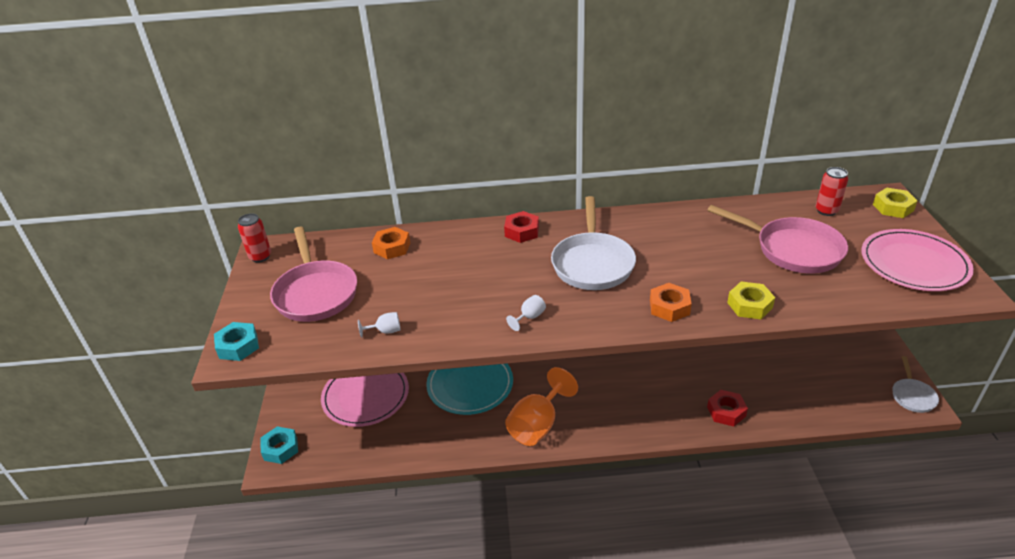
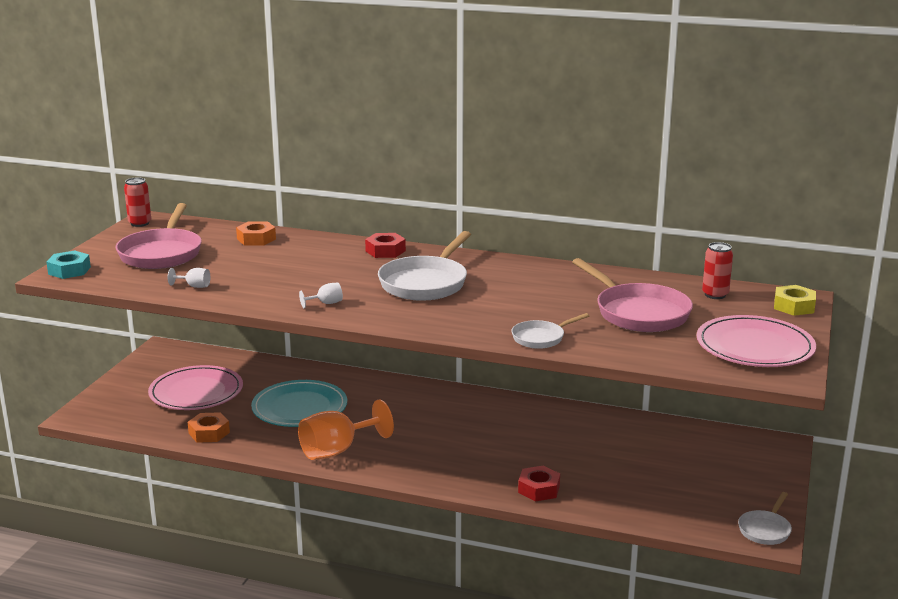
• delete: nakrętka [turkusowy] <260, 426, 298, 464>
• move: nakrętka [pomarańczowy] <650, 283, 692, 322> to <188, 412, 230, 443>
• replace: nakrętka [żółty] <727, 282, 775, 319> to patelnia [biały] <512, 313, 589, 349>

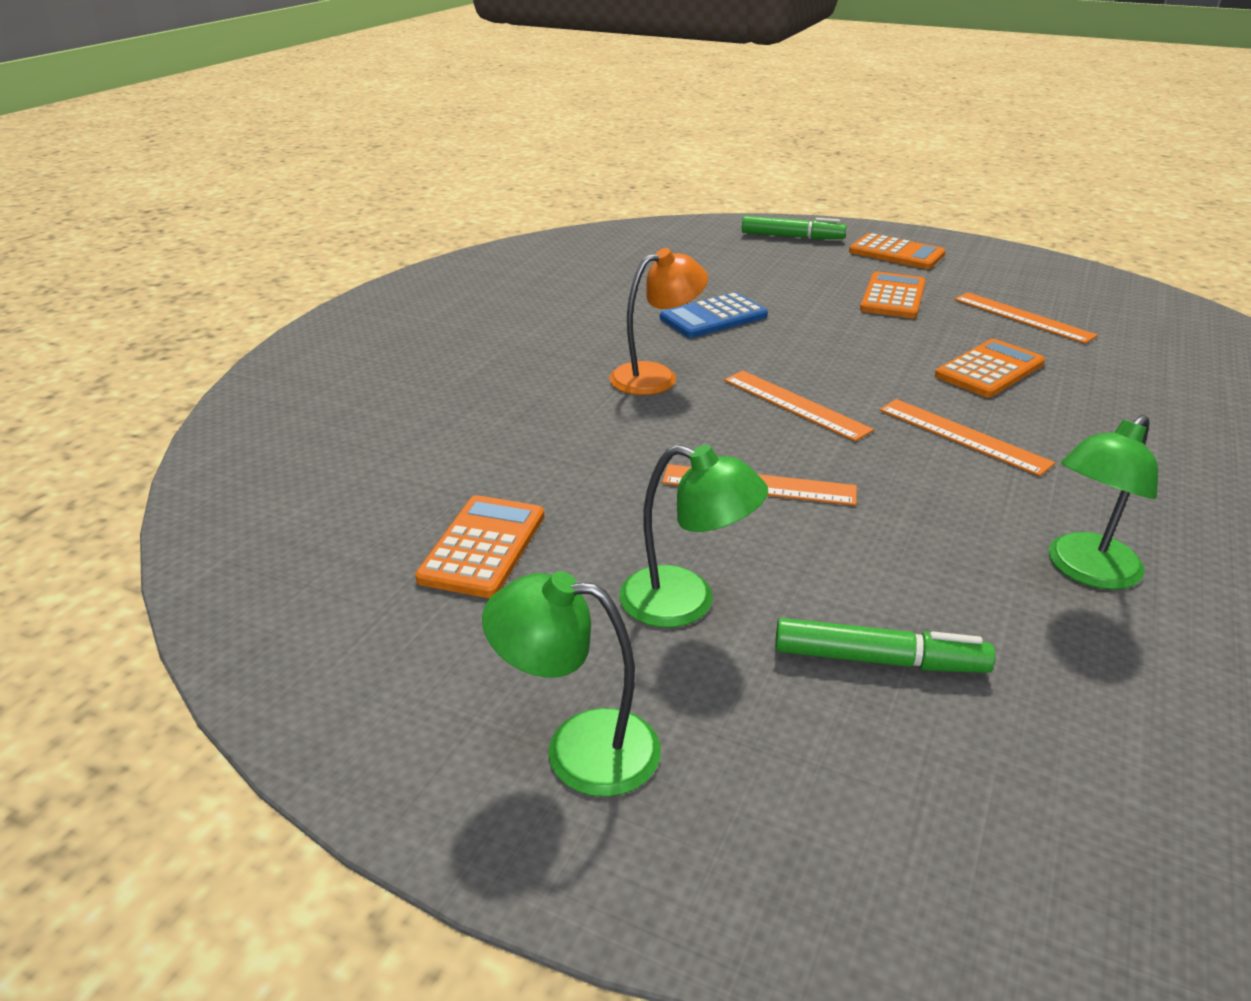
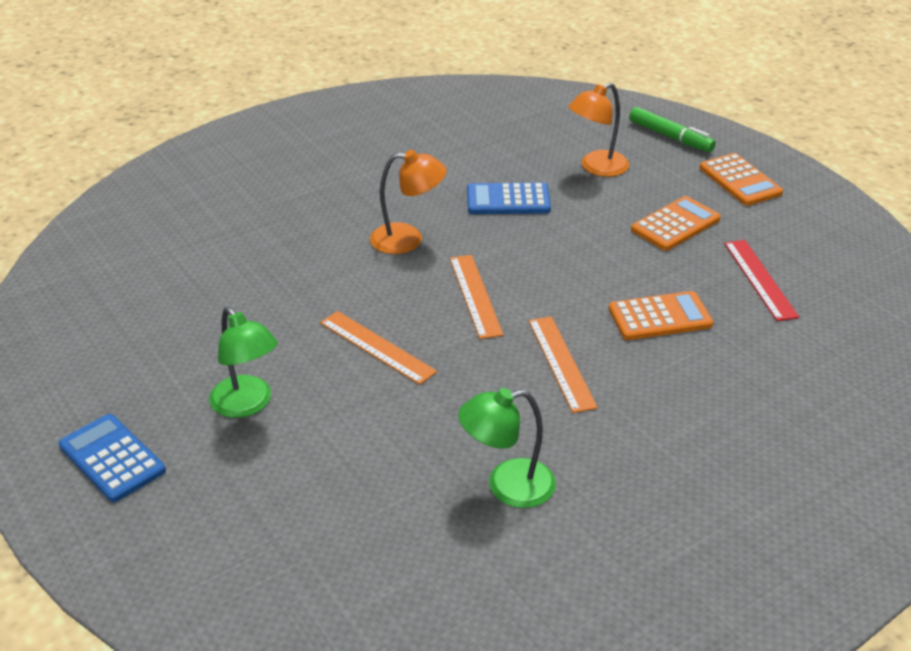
• delete: kalkulator [pomarańczowy] <415, 495, 544, 598>
• replace: lampka [zielony] <482, 571, 661, 797> to kalkulator [niebieski] <59, 414, 166, 502>
• delete: flamaster [zielony] <775, 618, 995, 673>
• recolor: linijka [pomarańczowy] <954, 292, 1098, 344> to linijka [czerwony] <724, 240, 799, 321>
• insert: lampka [pomarańczowy] <568, 83, 629, 177>

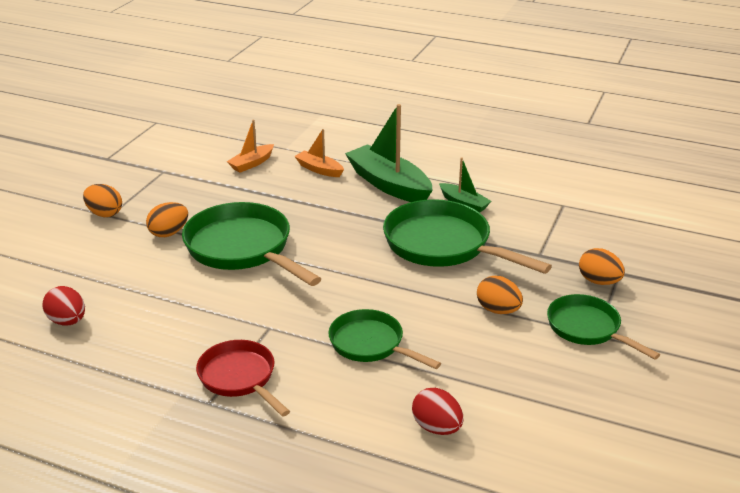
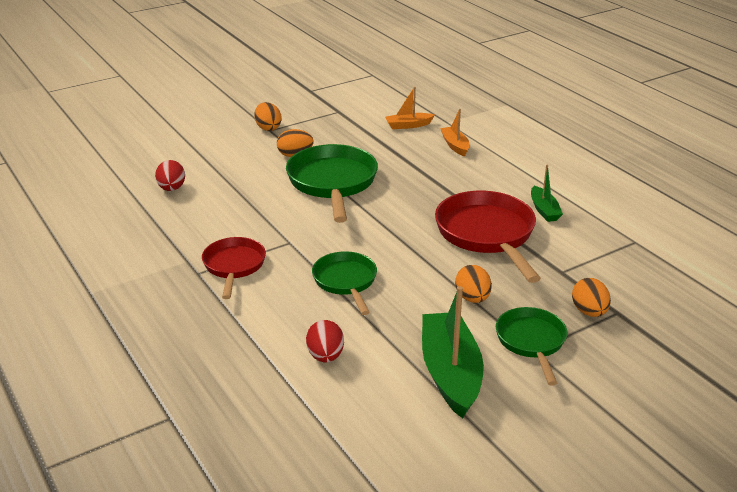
• move: łódka [zielony] <345, 104, 433, 202> to <422, 286, 484, 418>
• recolor: patelnia [zielony] <383, 199, 552, 274> to patelnia [czerwony] <435, 191, 541, 283>

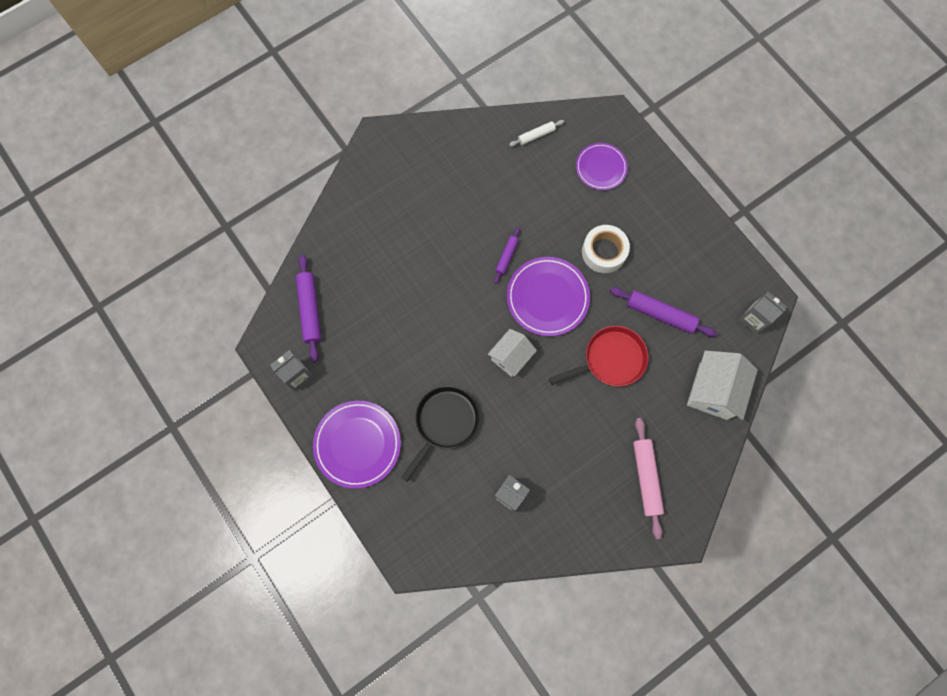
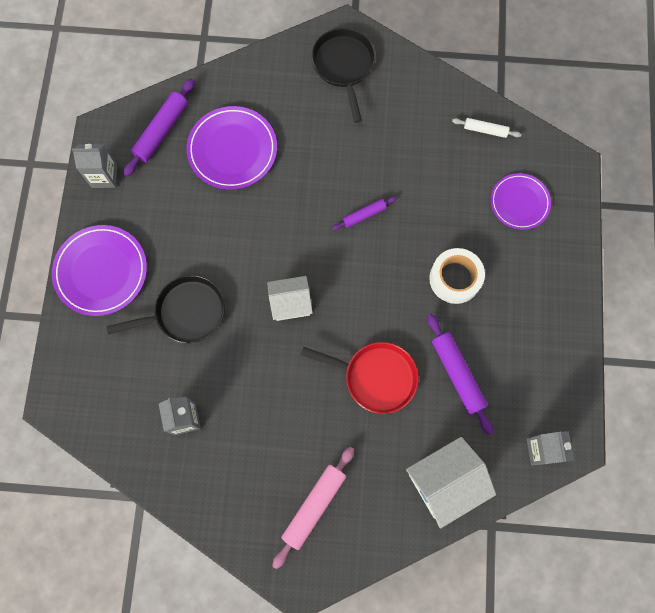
• move: talerz [fioletowy] <507, 257, 590, 336> to <186, 106, 277, 190>
• insert: patelnia [czarny] <311, 28, 376, 123>

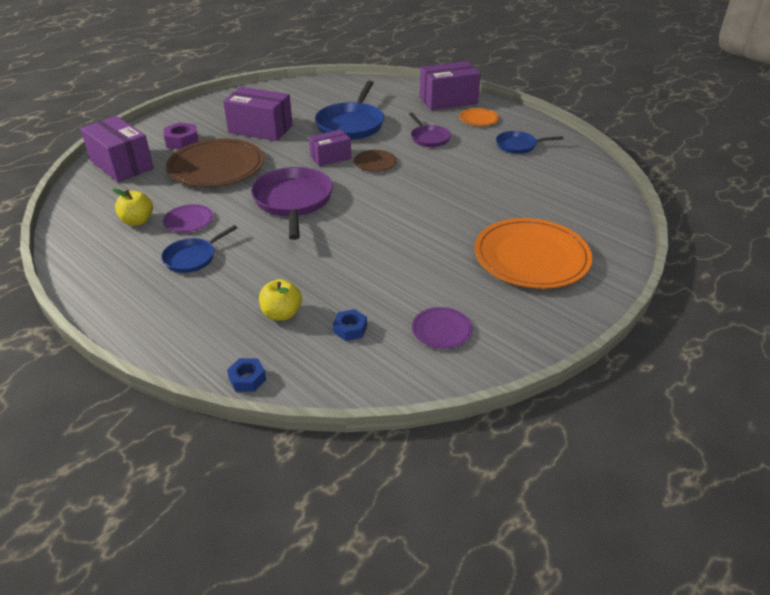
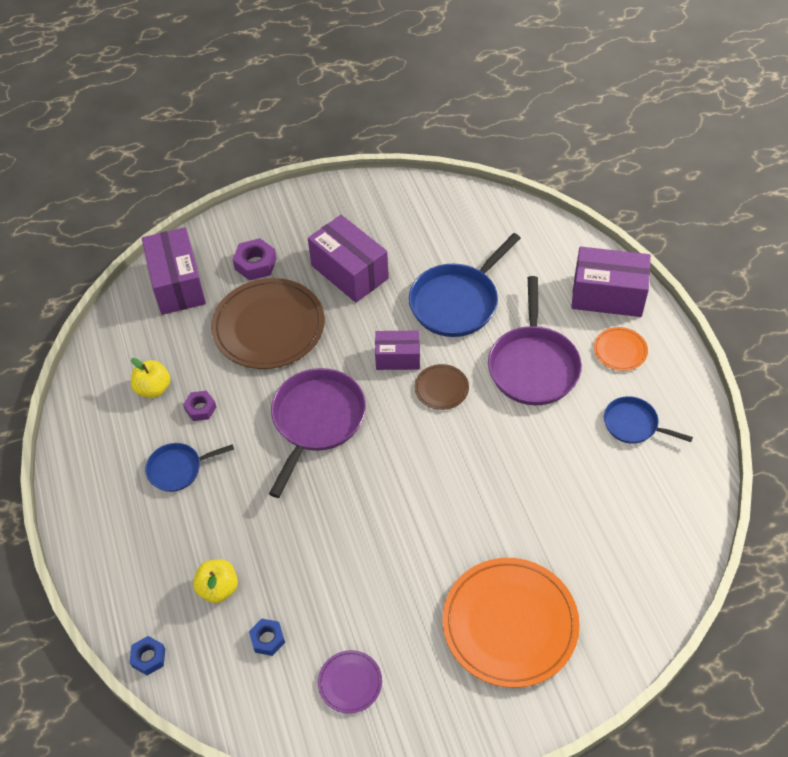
• replace: talerz [fioletowy] <163, 204, 214, 232> to nakrętka [fioletowy] <183, 391, 216, 421>
• resize: patelnia [fioletowy] <409, 113, 451, 147> = <488, 276, 582, 405> x1.78

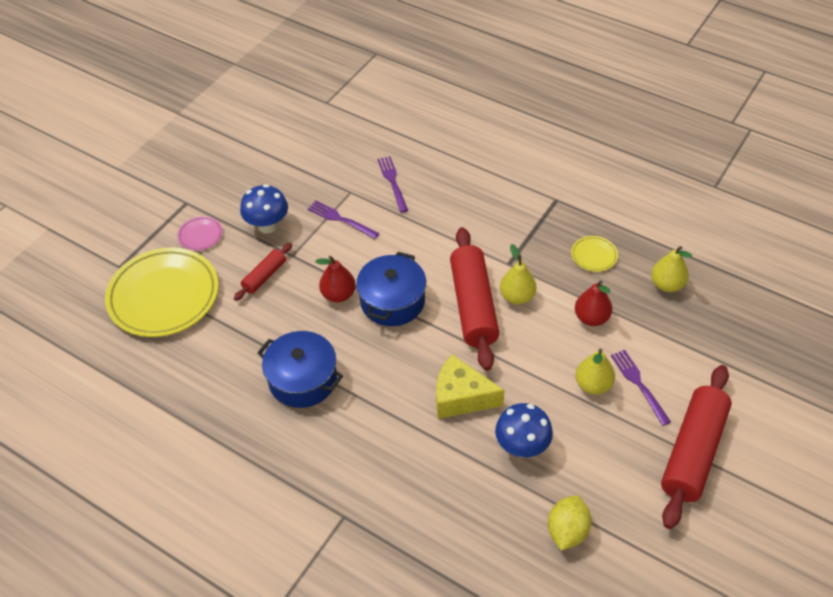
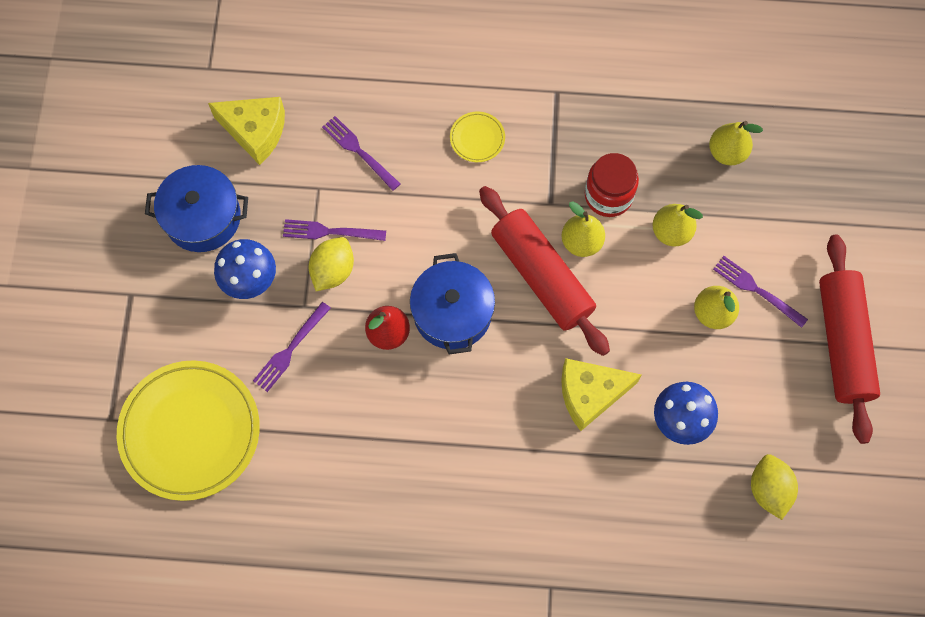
• delete: talerz [różowy] <177, 216, 223, 251>
• replace: wałek do ciasta [czerwony] <234, 243, 292, 301> to widelec [fioletowy] <253, 302, 331, 392>
• move: garnek [niebieski] <257, 331, 343, 408> to <145, 165, 248, 252>
• move: talerz [żółty] <571, 236, 618, 272> to <450, 112, 505, 162>
• recolor: gruszka [czerwony] <575, 280, 613, 326> to gruszka [żółty] <653, 204, 703, 247>
• insert: ser [żółty] <208, 97, 285, 165>
• insert: cytryna [żółty] <309, 237, 354, 291>
• insert: słoik [czerwony] <585, 153, 639, 217>

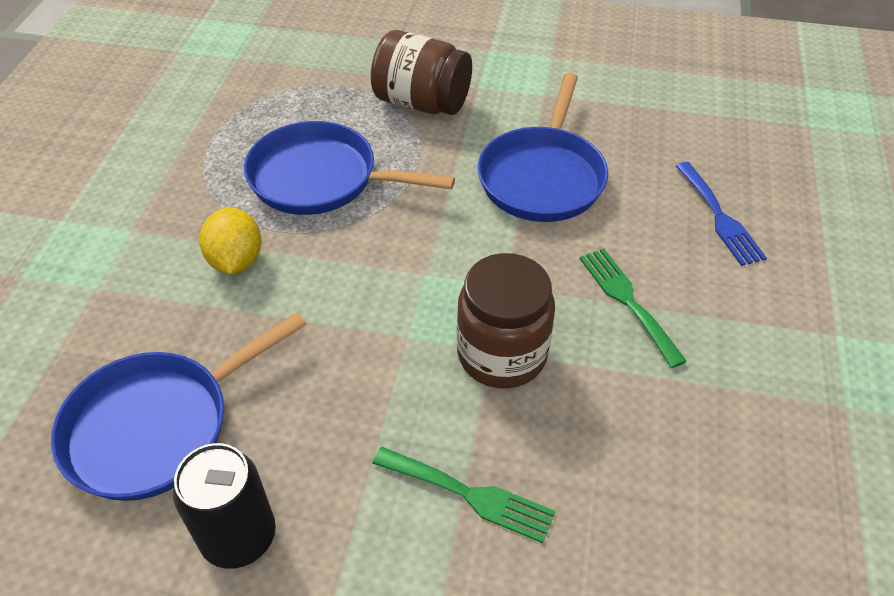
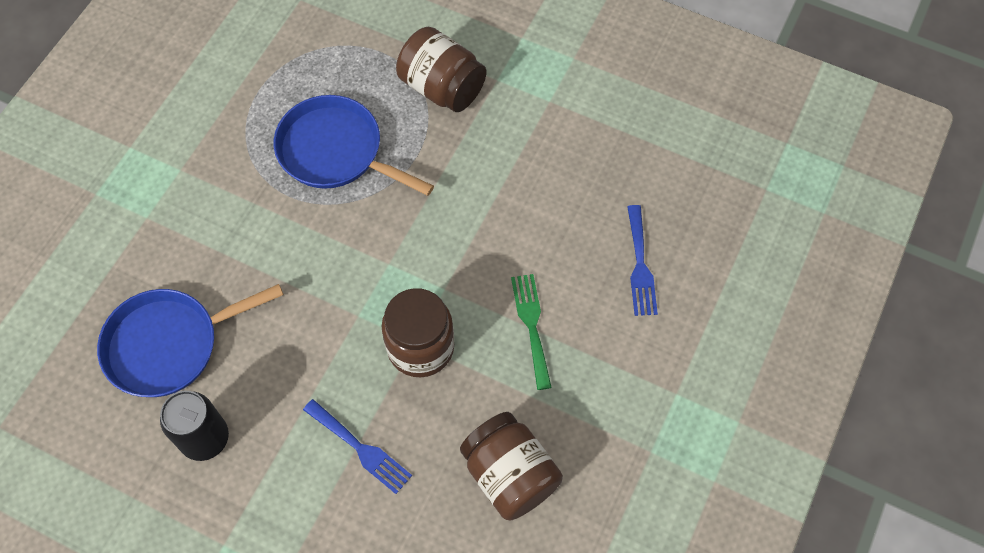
• delete: cytryna [żółty] <199, 208, 262, 274>
• recolor: widelec [zielony] <372, 447, 556, 543> to widelec [niebieski] <303, 399, 412, 494>
• delete: patelnia [niebieski] <478, 73, 608, 222>
• insert: słoik [brązowy] <460, 412, 563, 520>

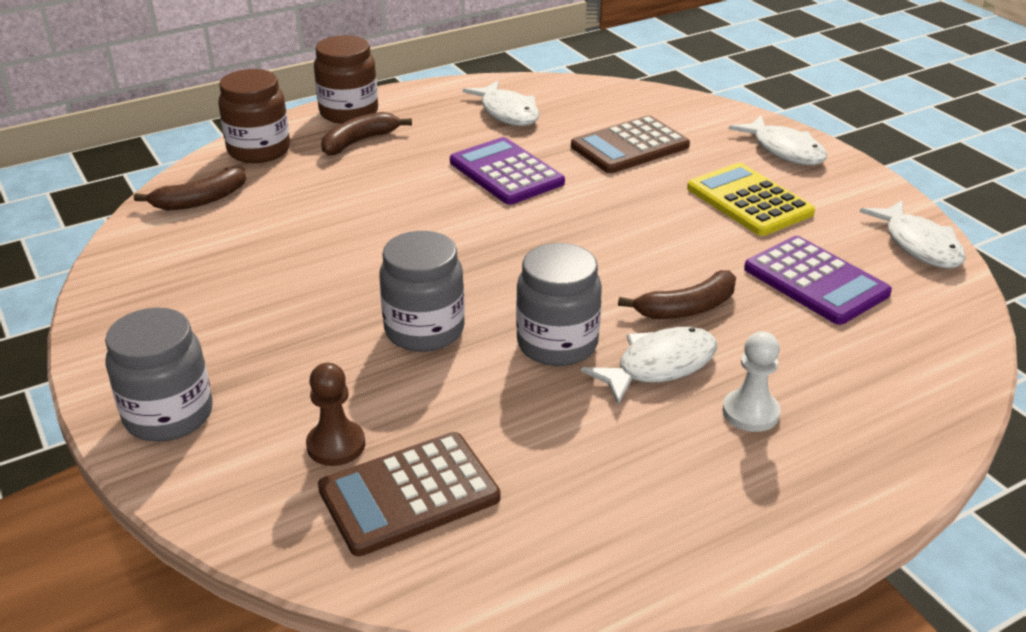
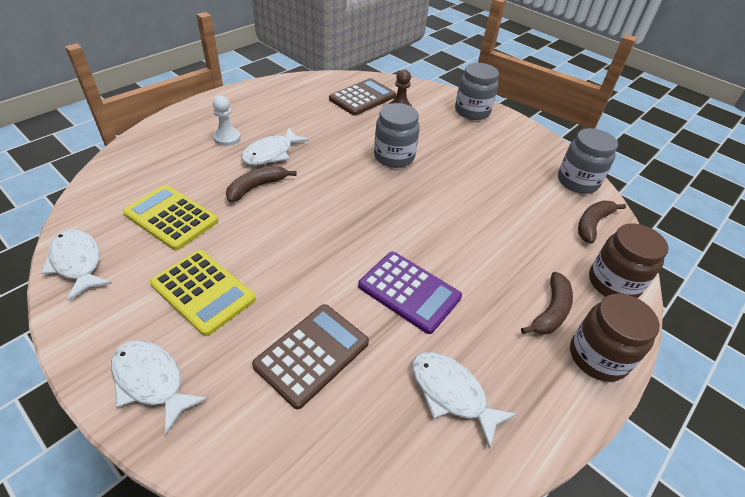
• move: słoik [szary] <516, 243, 602, 366> to <558, 128, 618, 194>
• recolor: kalkulator [fioletowy] <744, 236, 892, 325> to kalkulator [żółty] <123, 185, 218, 250>

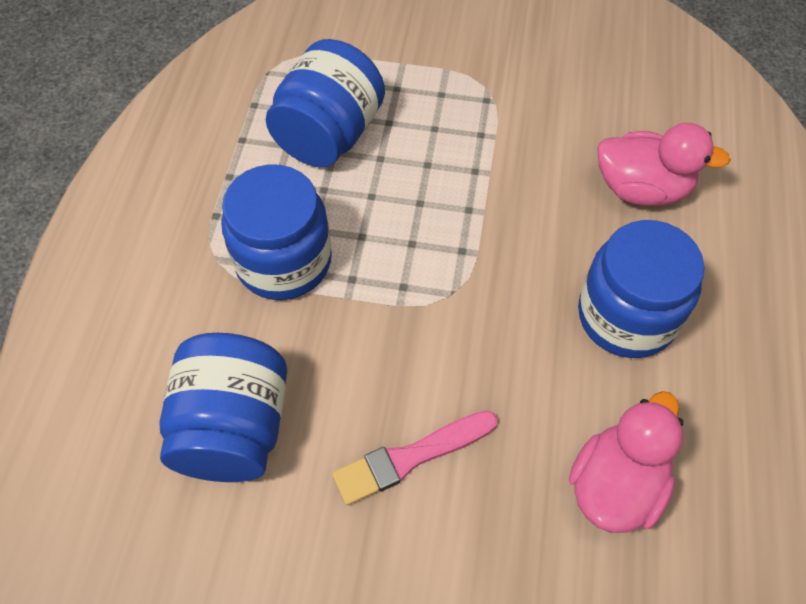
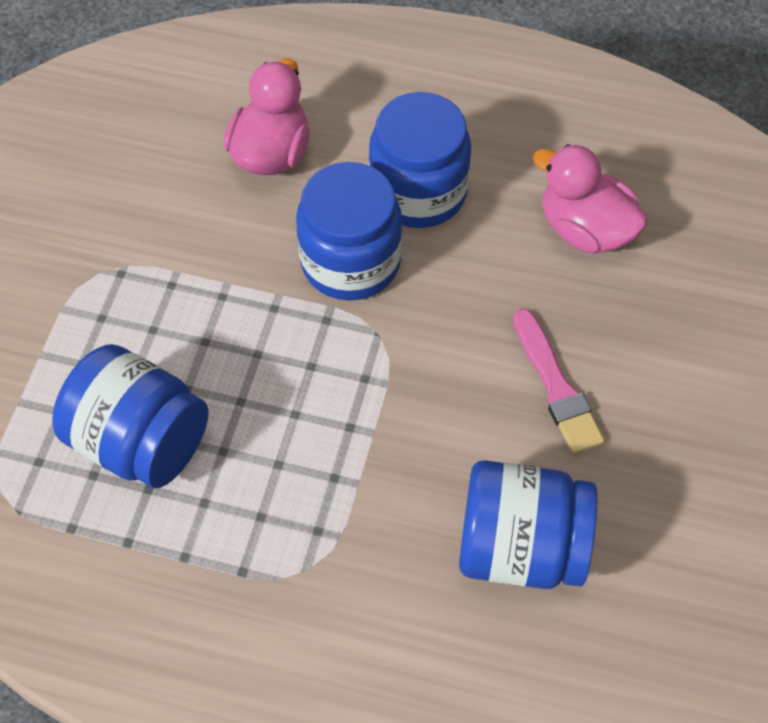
• move: słoik [niebieski] <221, 164, 332, 300> to <296, 162, 402, 300>

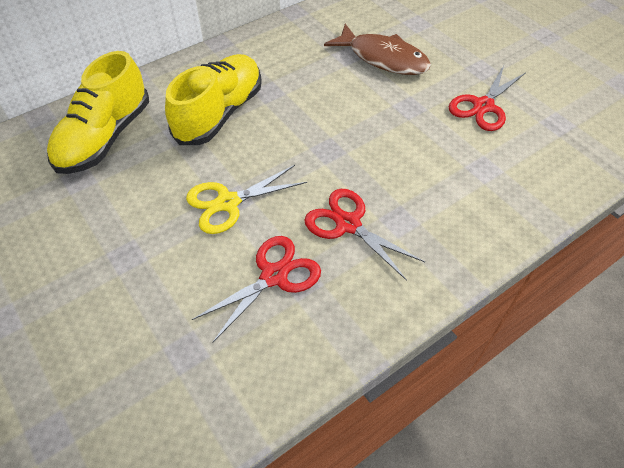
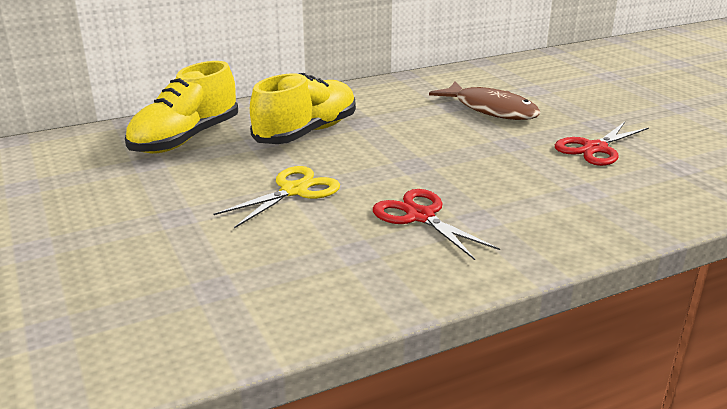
• rotate: nożyczki [żółty] <186, 165, 307, 234> = <213, 166, 340, 228> 150 degrees clockwise
• delete: nożyczki [czerwony] <192, 236, 321, 343>

